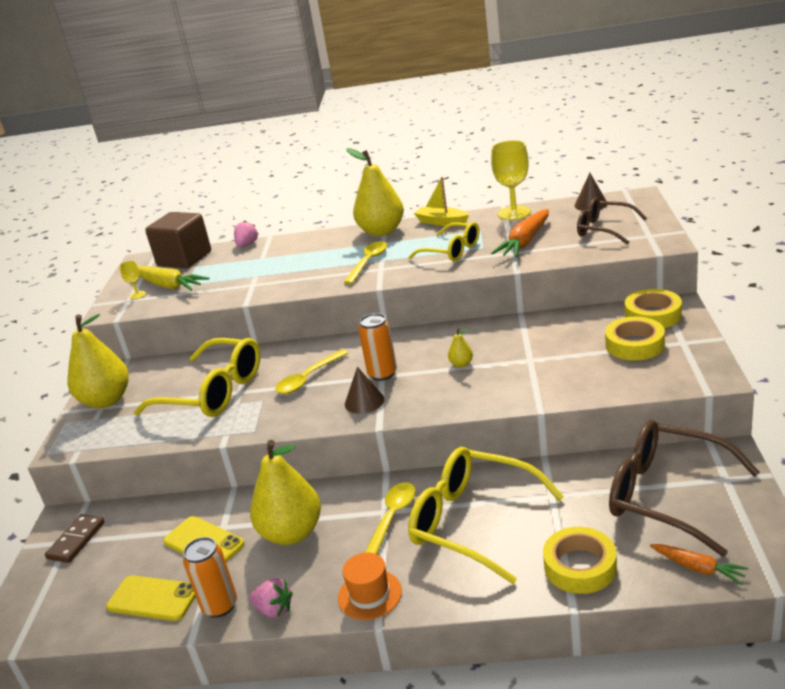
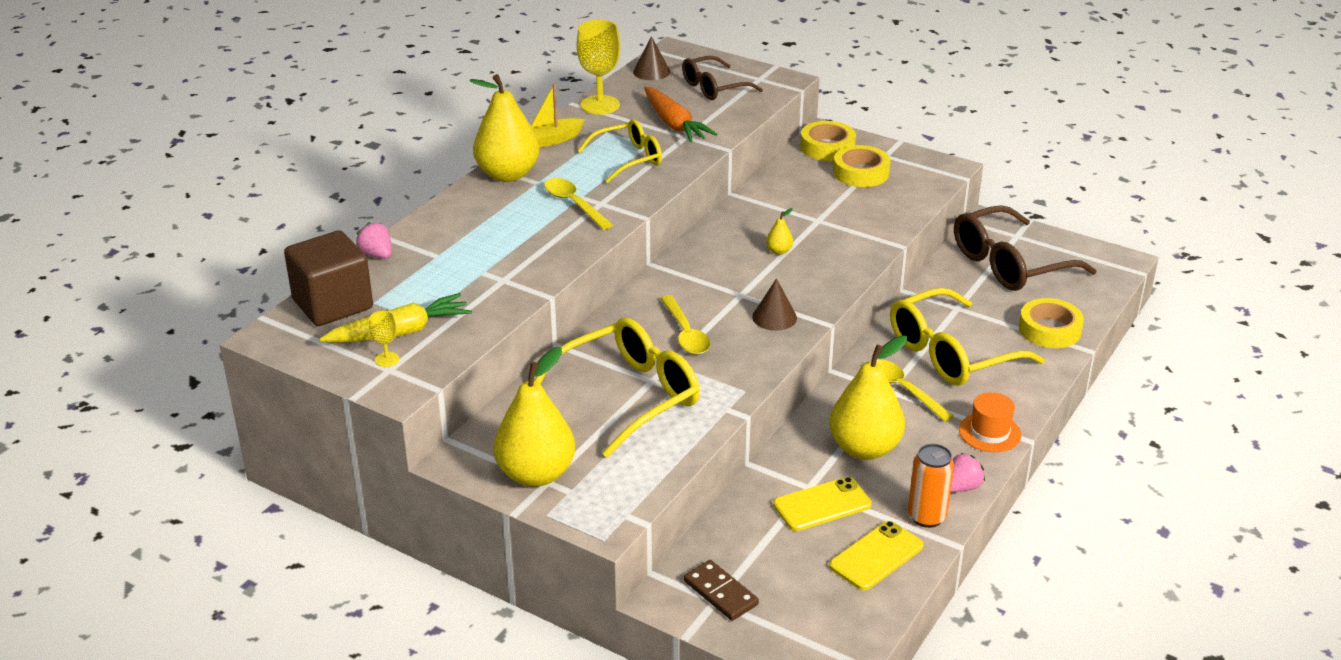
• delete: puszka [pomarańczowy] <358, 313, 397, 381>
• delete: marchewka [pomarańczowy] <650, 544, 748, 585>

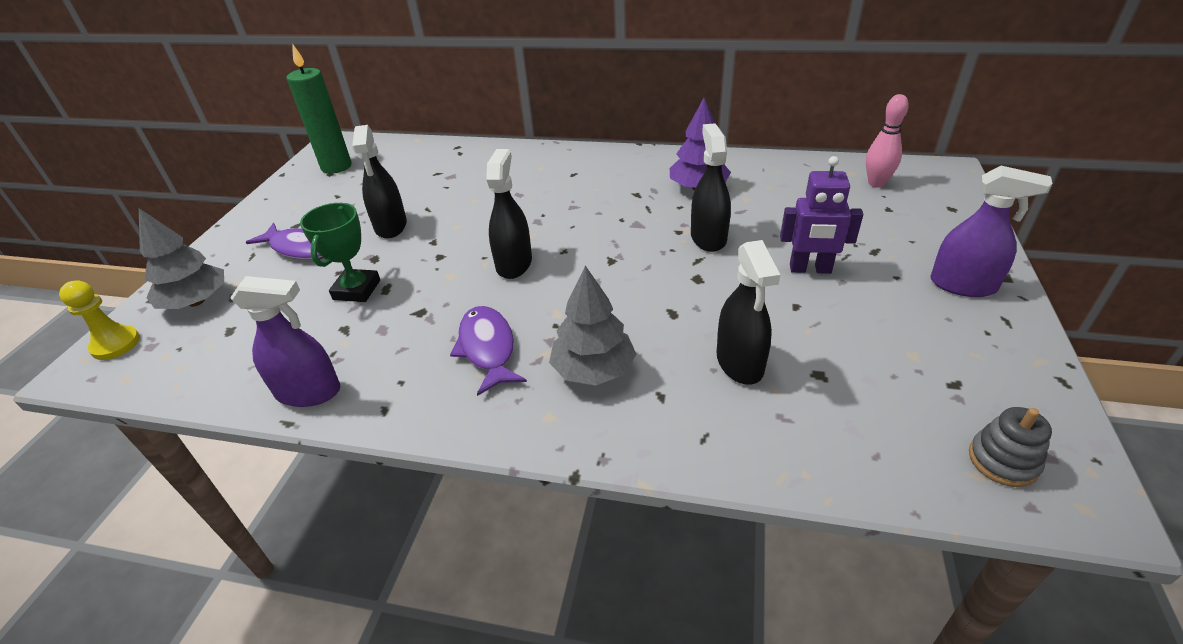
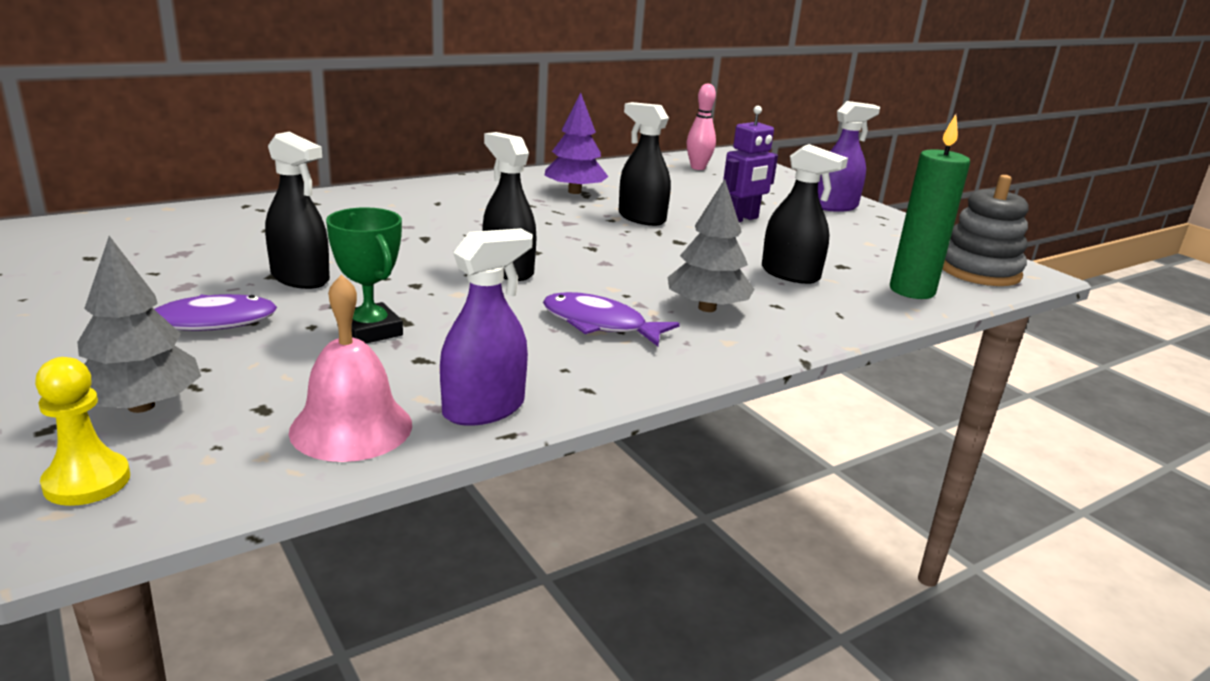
• move: świeca [zielony] <286, 43, 352, 174> to <890, 114, 970, 299>
• resize: zabawka nakładanka [szary] <969, 407, 1052, 487> = <942, 175, 1028, 286> x1.74
• insert: dzwonek [różowy] <289, 274, 412, 462>

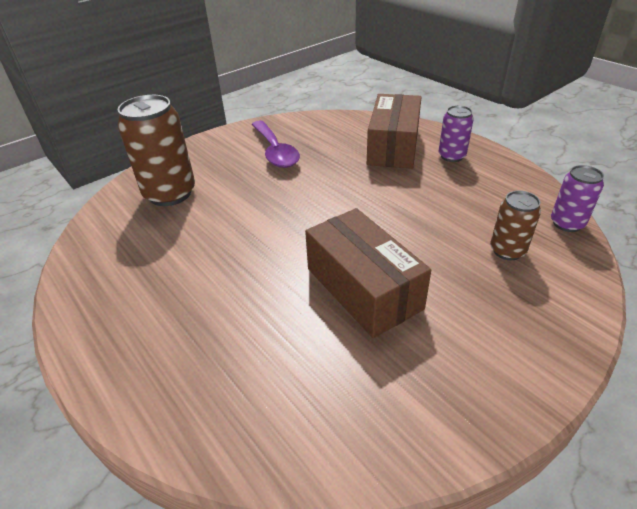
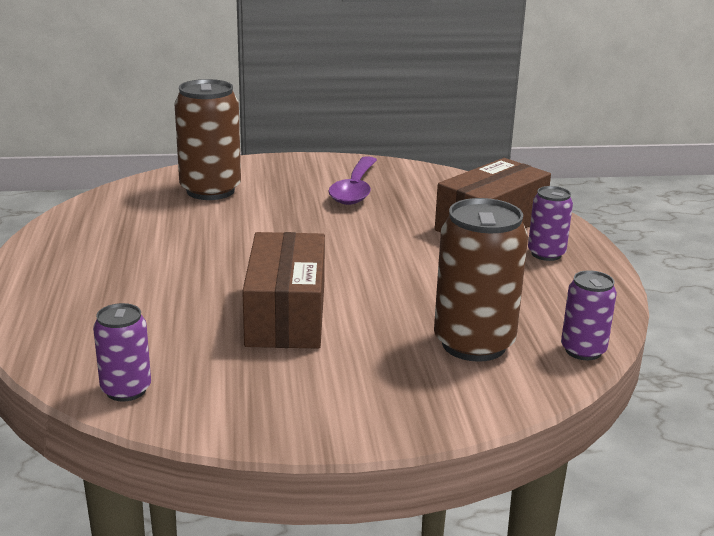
• resize: puszka [brązowy] <490, 191, 541, 260> = <434, 198, 528, 362> x1.80
• insert: puszka [fioletowy] <93, 303, 151, 402>

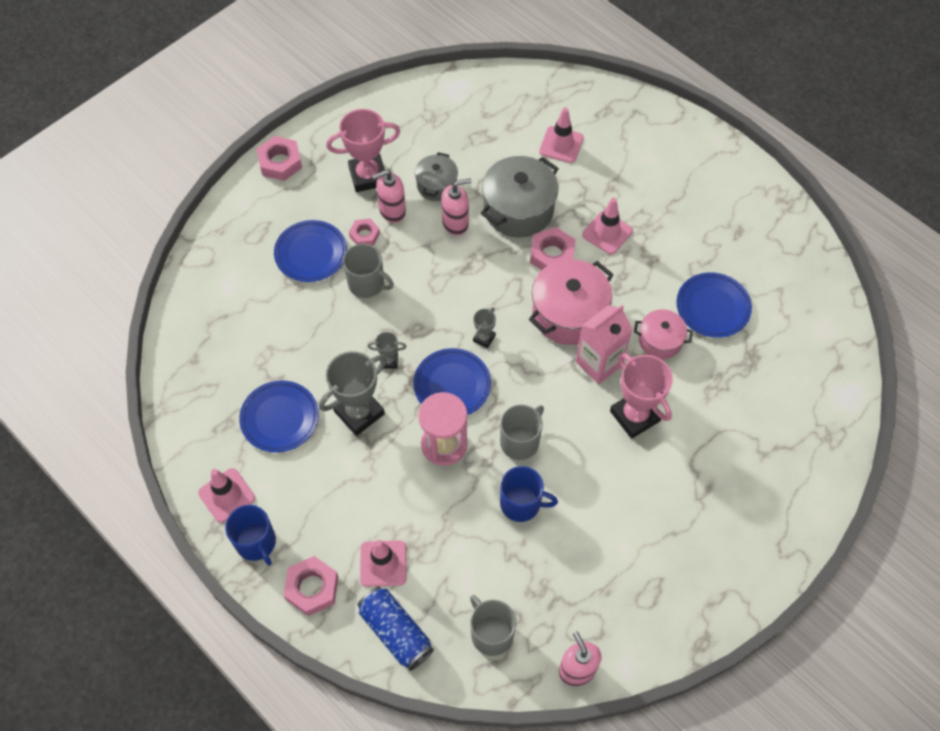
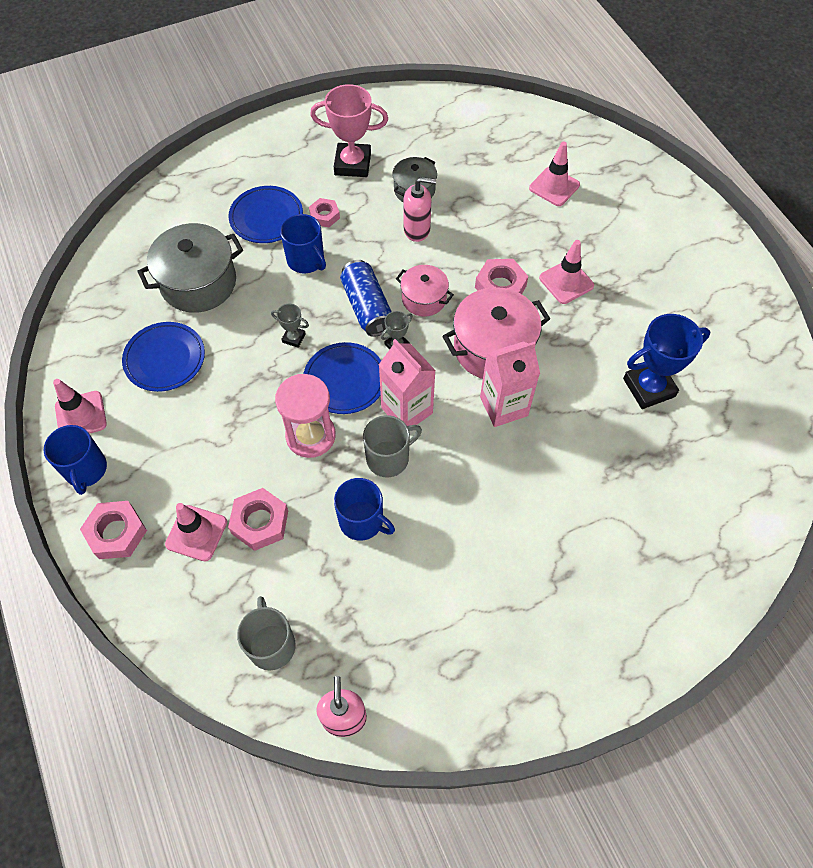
• move: nakrętka [różowy] <257, 136, 302, 181> to <228, 488, 288, 551>
• delete: puchar [szary] <319, 351, 387, 436>
• recolor: kubek [szary] <343, 244, 394, 298> to kubek [niebieski] <280, 214, 326, 273>
• move: puszka [niebieski] <358, 586, 434, 671> to <340, 260, 392, 337>
• delete: dozownik mydła [różowy] <372, 170, 406, 223>
• move: garnek [szary] <481, 156, 559, 238> to <137, 223, 243, 313>
• delete: puchar [różowy] <610, 352, 673, 439>
• move: garnek [różowy] <634, 309, 693, 359> to <396, 265, 454, 317>
• replace: talerz [niebieski] <676, 273, 752, 338> to puchar [niebieski] <623, 314, 710, 409>
• insert: karton mleka [różowy] <379, 339, 436, 426>

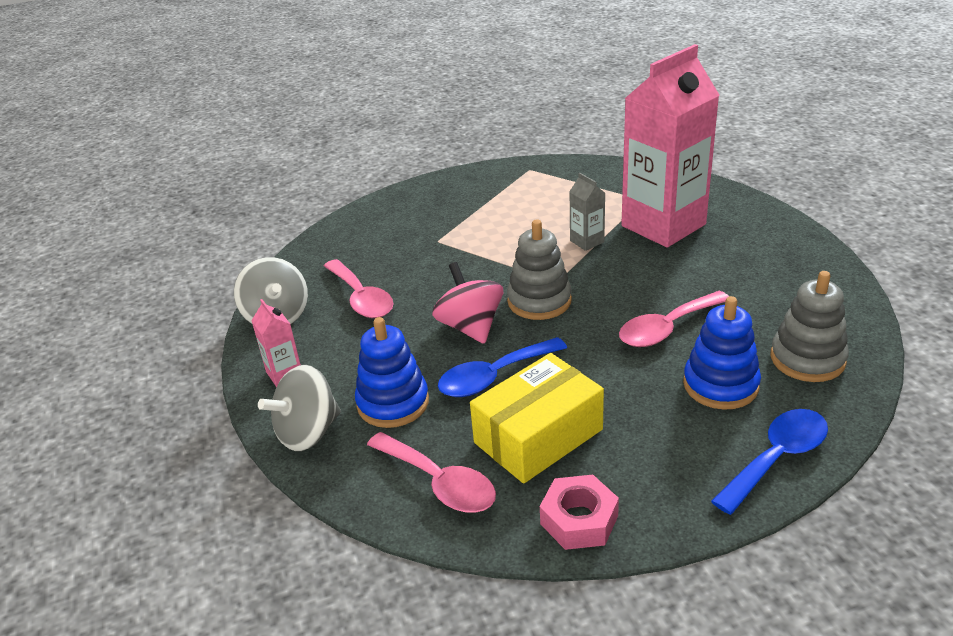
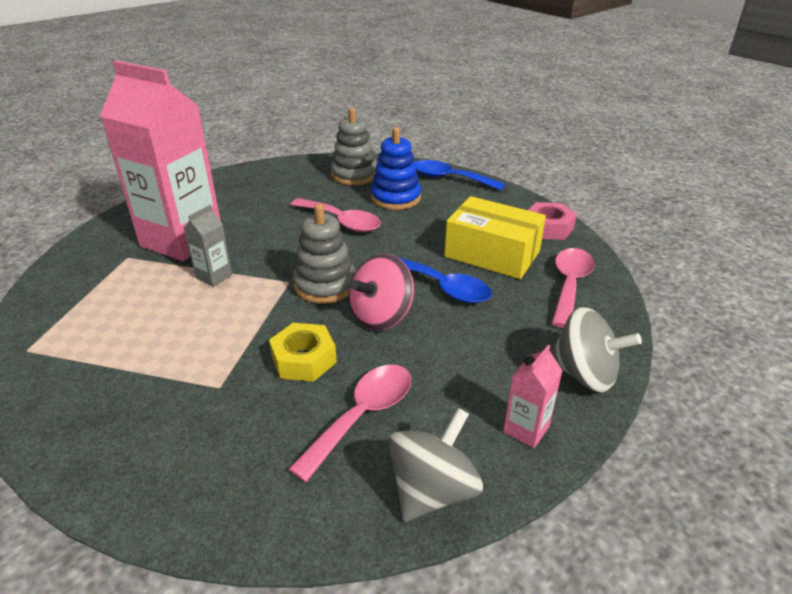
• delete: zabawka nakładanka [niebieski] <355, 317, 429, 428>
• insert: nakrętka [żółty] <269, 323, 337, 382>

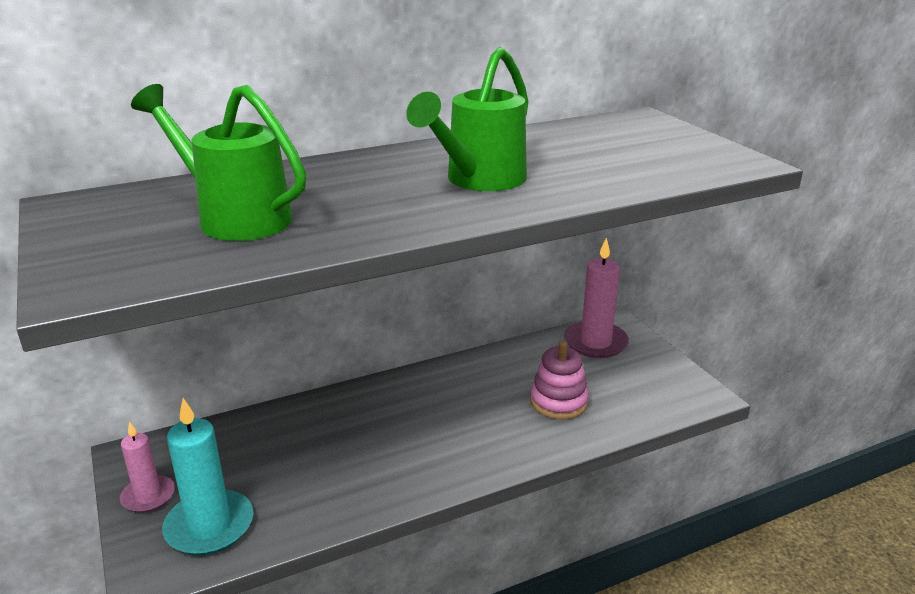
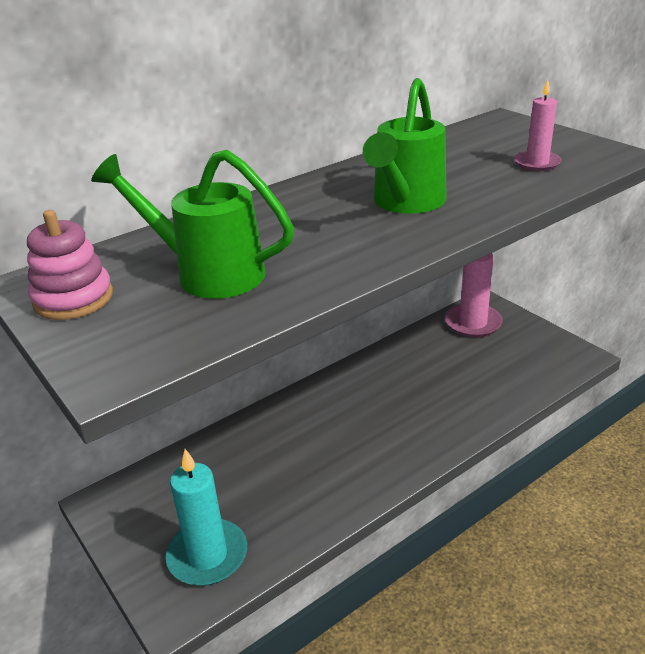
• move: świeca [różowy] <120, 421, 175, 513> to <514, 79, 562, 171>
• move: zabawka nakładanka [różowy] <530, 341, 589, 419> to <27, 210, 113, 320>

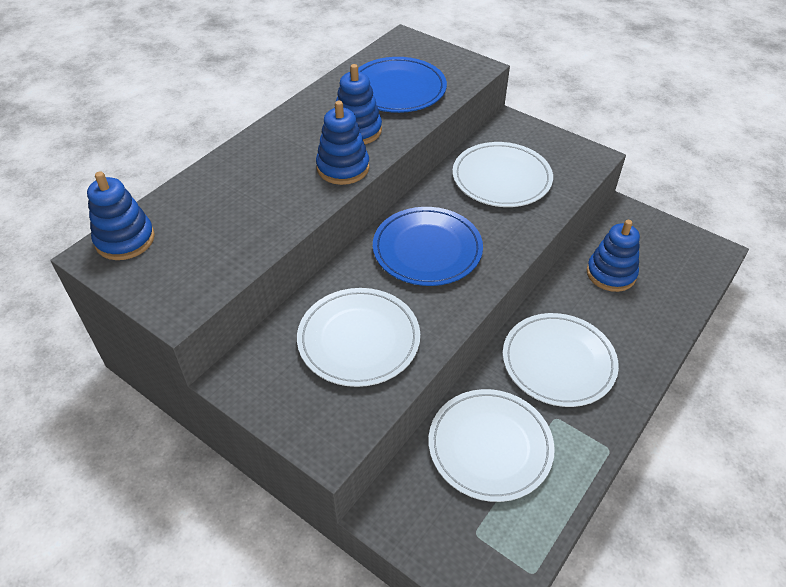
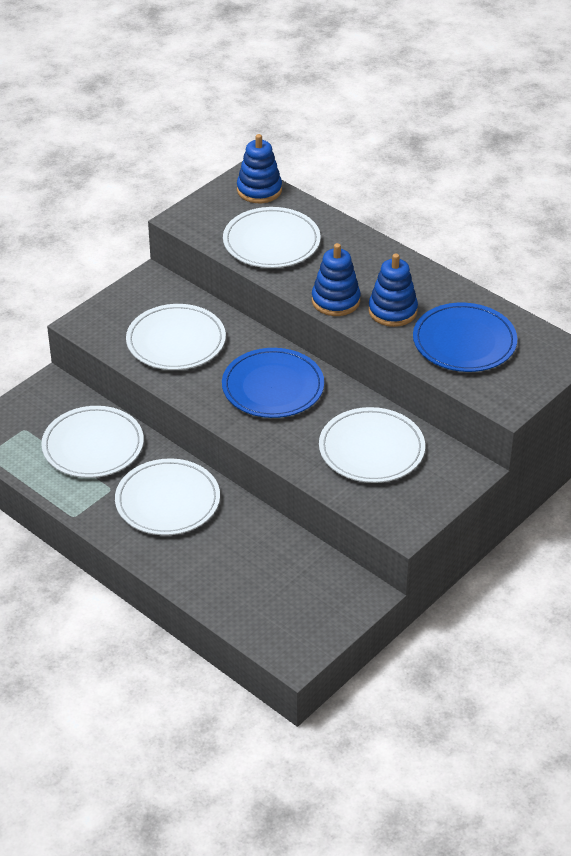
• delete: zabawka nakładanka [niebieski] <587, 220, 640, 292>
• insert: talerz [biały] <223, 207, 321, 268>

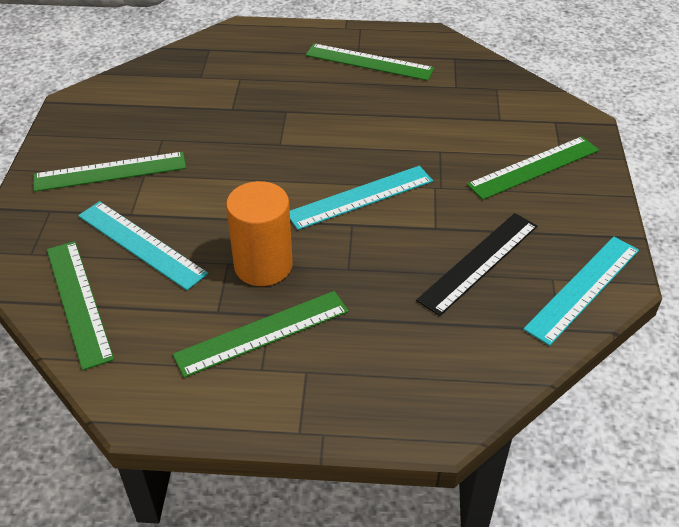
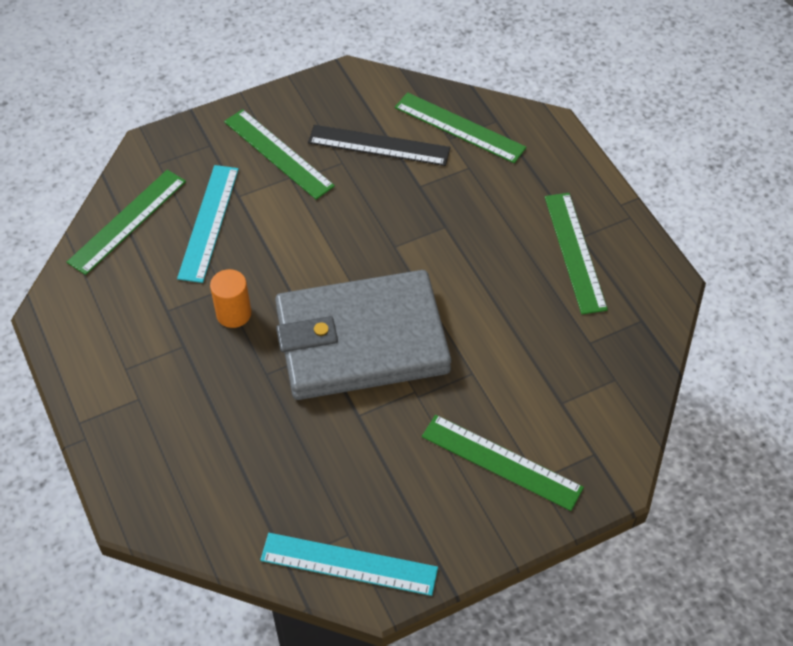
• move: linijka [zielony] <172, 291, 349, 378> to <395, 92, 527, 163>
• resize: walec [pomarańczowy] <226, 181, 293, 286> = <210, 269, 251, 328> x0.65
• replace: linijka [turkusowy] <290, 166, 433, 230> to portfel [szary] <275, 270, 451, 400>
• move: linijka [czarny] <416, 213, 537, 316> to <308, 125, 450, 166>

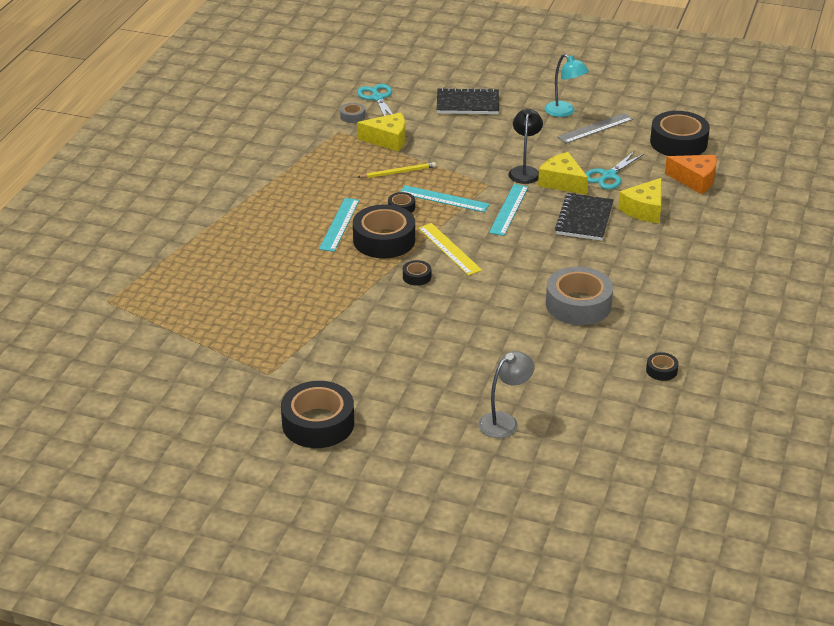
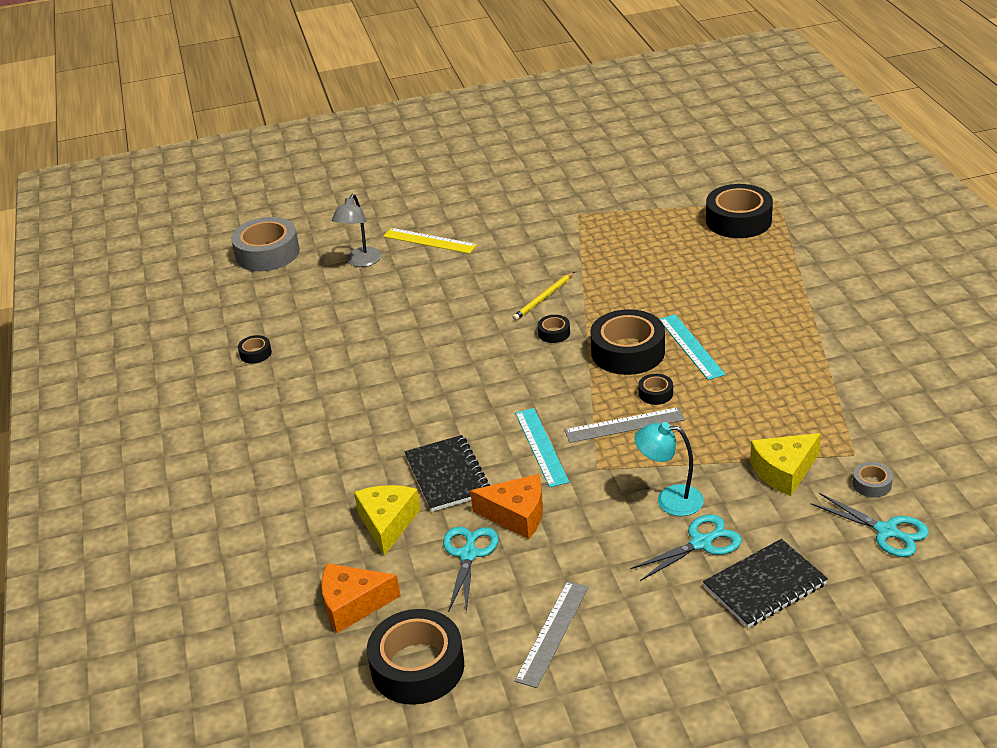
• move: taśma klejąca [czarny] <281, 381, 354, 448> to <706, 184, 773, 238>
• move: ołówek [żółty] <358, 162, 436, 178> to <513, 272, 574, 320>
• recolor: linijka [turkusowy] <400, 185, 490, 212> to linijka [szary] <564, 407, 685, 443>
• move: linijka [żółty] <418, 223, 482, 276> to <383, 228, 477, 254>
• delete: lampka [czarny] <508, 109, 543, 184>
• recolor: ser [żółty] <538, 152, 588, 195> to ser [pomarańczowy] <470, 474, 543, 539>
• move: lampka [turkusowy] <545, 54, 589, 117> to <634, 422, 704, 516>
• move: taśma klejąca [szary] <546, 266, 613, 325> to <231, 217, 300, 271>
• insert: nożyczki [turkusowy] <630, 514, 742, 581>

